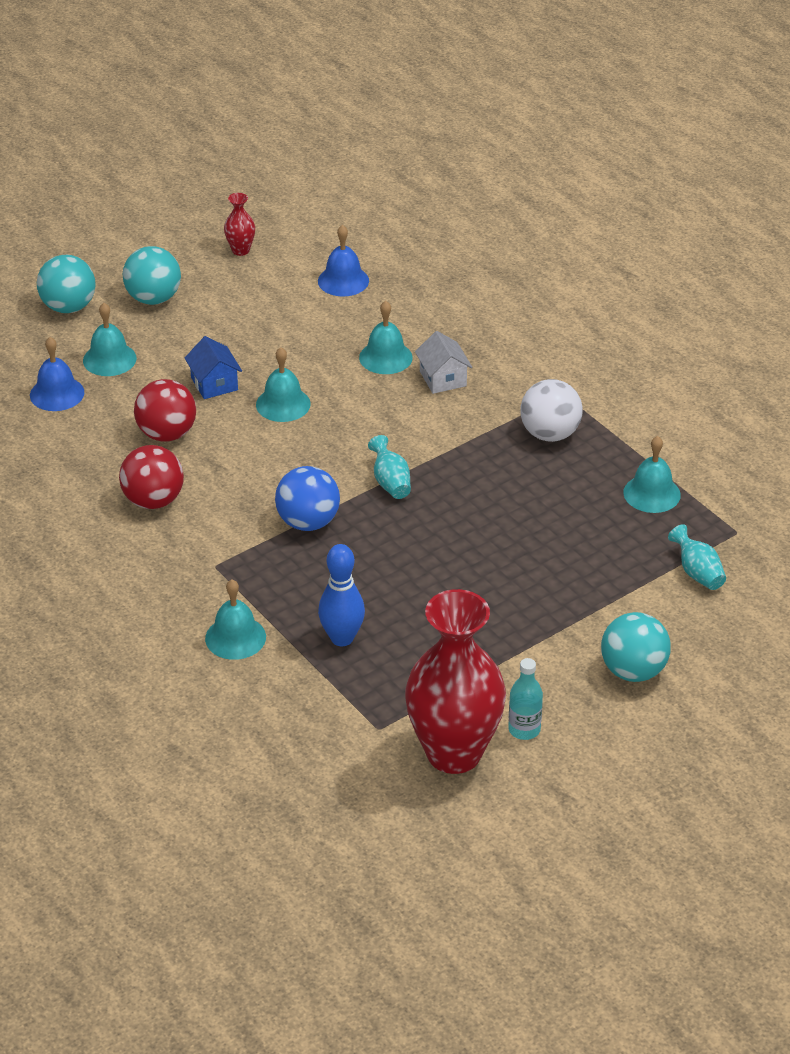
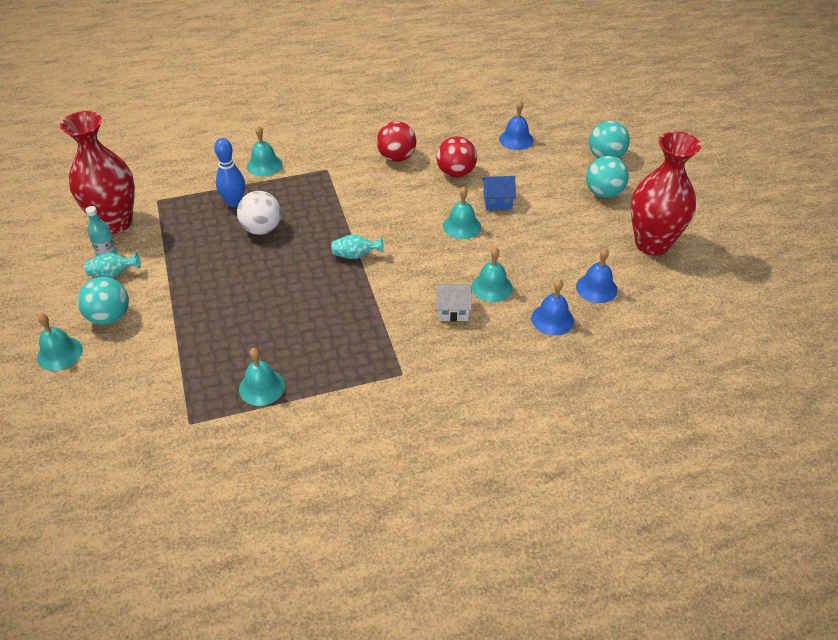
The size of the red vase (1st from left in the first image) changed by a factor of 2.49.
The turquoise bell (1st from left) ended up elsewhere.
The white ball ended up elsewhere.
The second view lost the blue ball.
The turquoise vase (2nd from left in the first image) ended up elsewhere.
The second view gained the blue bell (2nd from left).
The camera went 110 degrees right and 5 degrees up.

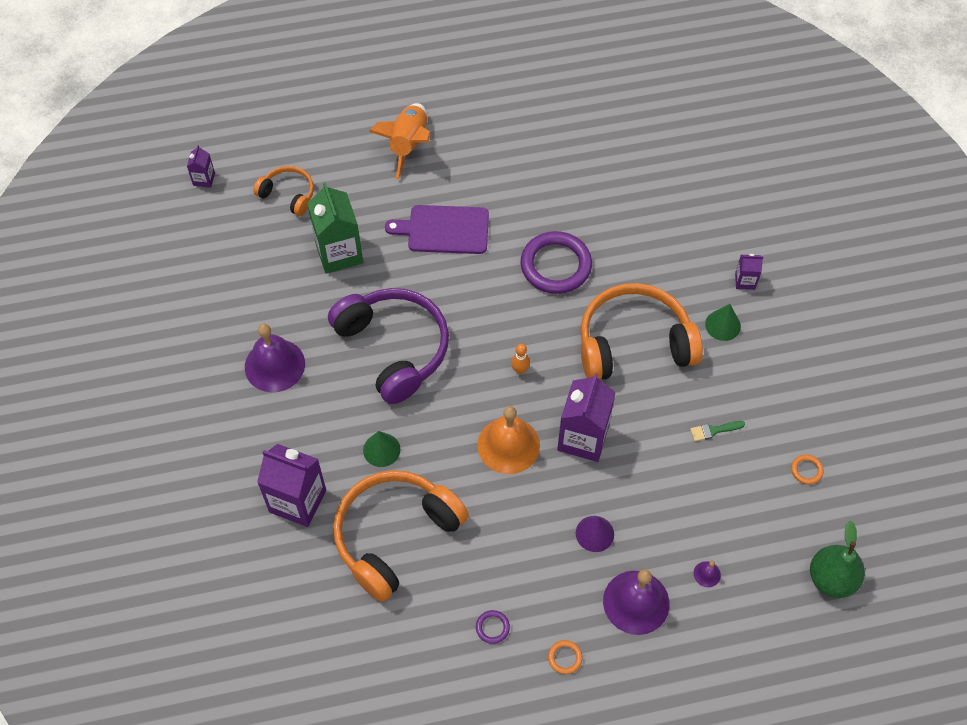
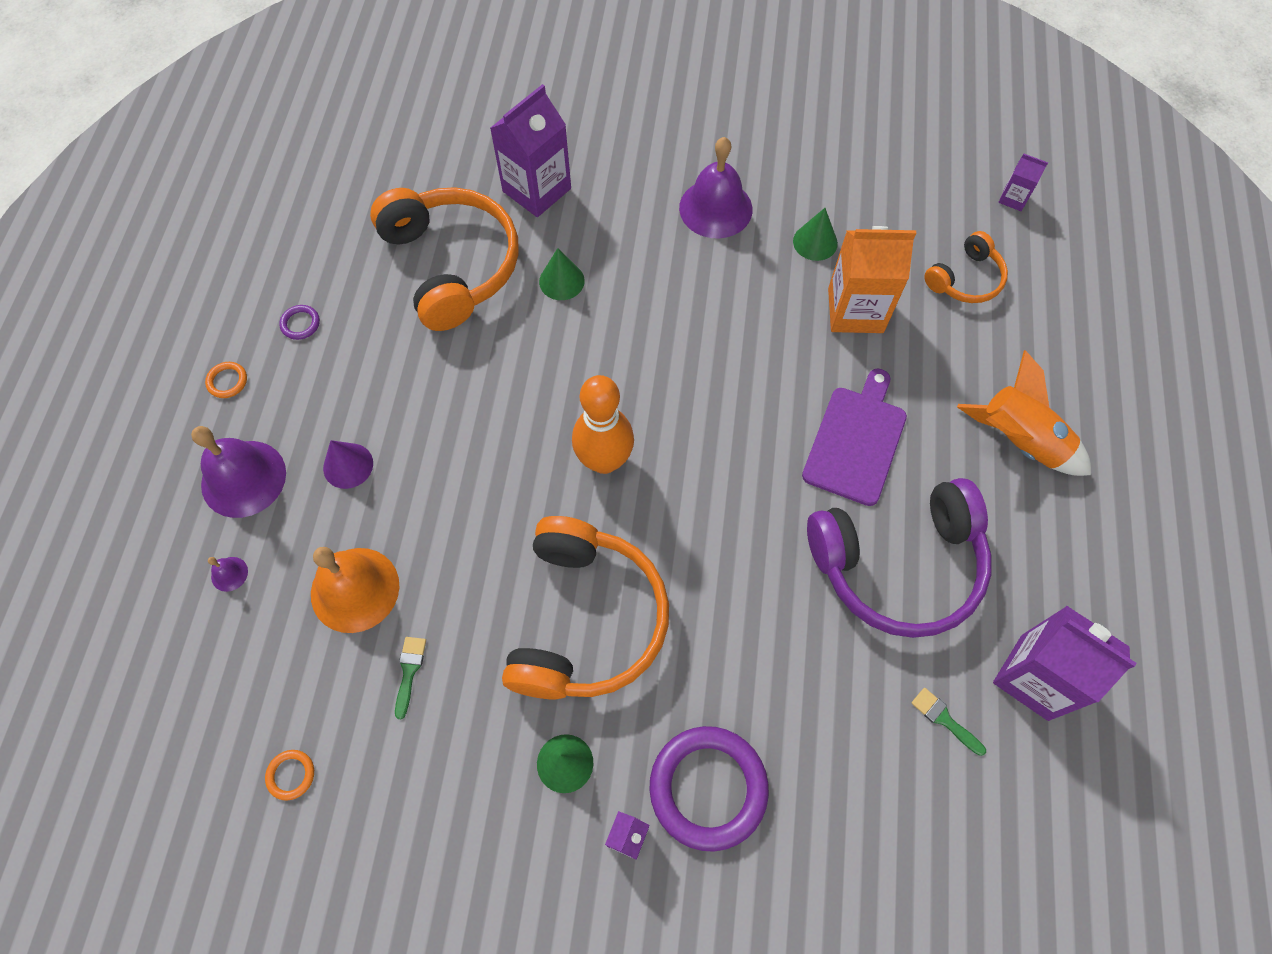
What was the green carton turned into the orange carton.
The purple ring (2nd from left) ended up elsewhere.
The purple headphones ended up elsewhere.
The size of the orange bowling pin changed by a factor of 2.31.
The purple carton (3rd from left in the first image) ended up elsewhere.
The orange bell ended up elsewhere.
The second view lost the green pear.
The second view gained the green cone (3rd from left).
The second view gained the green brush (2nd from left).
The camera went 110 degrees right and 5 degrees up.

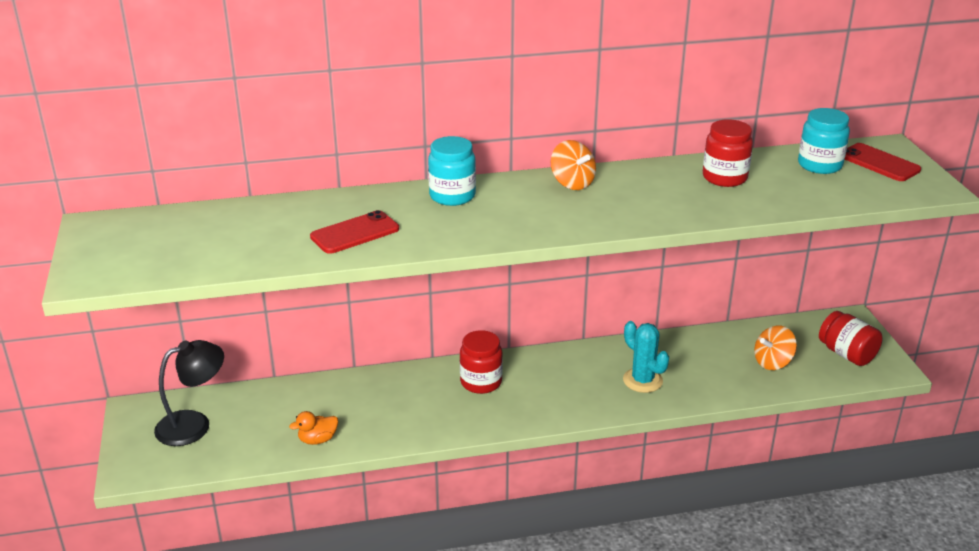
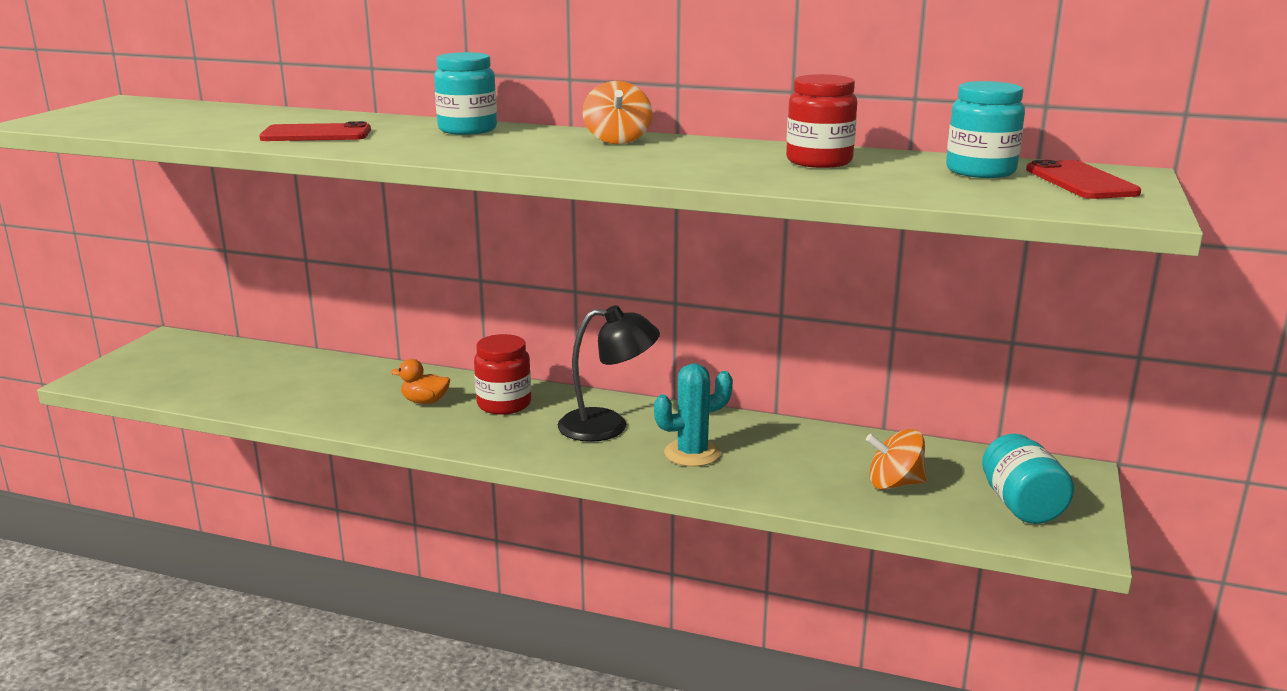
What was the red jar (3rd from left) turned into the turquoise jar (3rd from left).
The turquoise cactus ended up facing another way, 75 degrees clockwise from before.
The black lamp ended up elsewhere.
The orange duck ended up elsewhere.
The camera went 30 degrees right and 10 degrees down.

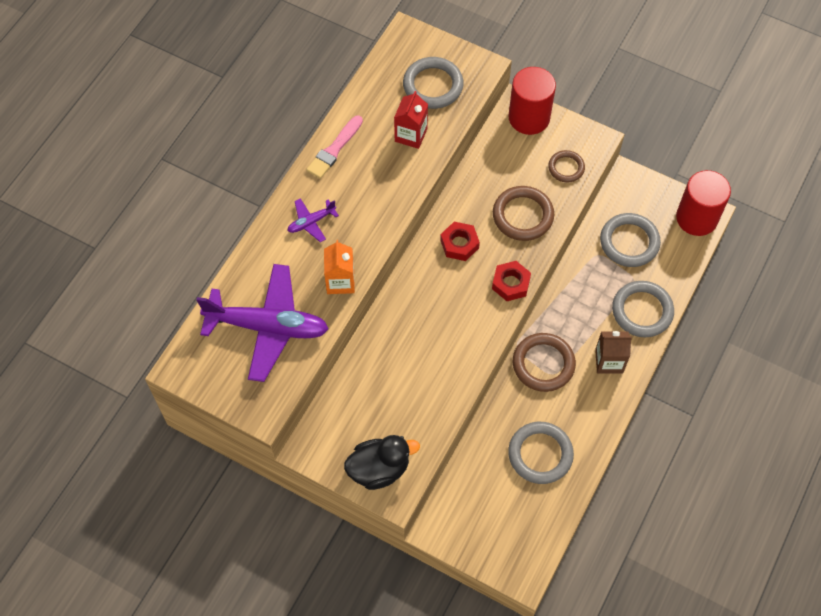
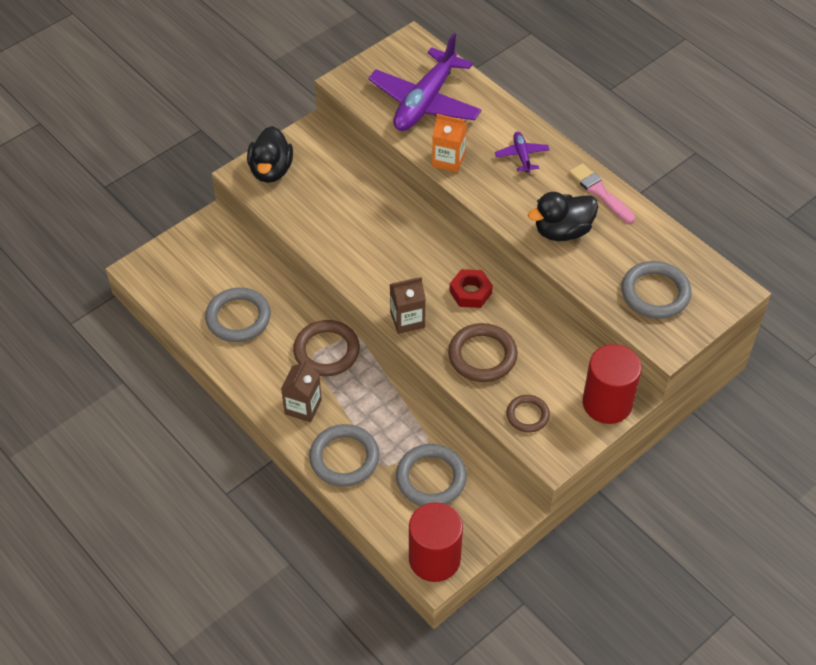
The second view lost the red carton.
Where the red nut (2nd from left) stood, the brown carton (2nd from left) came to stand.
The second view gained the black duck (2nd from left).
The camera went 110 degrees right and 10 degrees down.

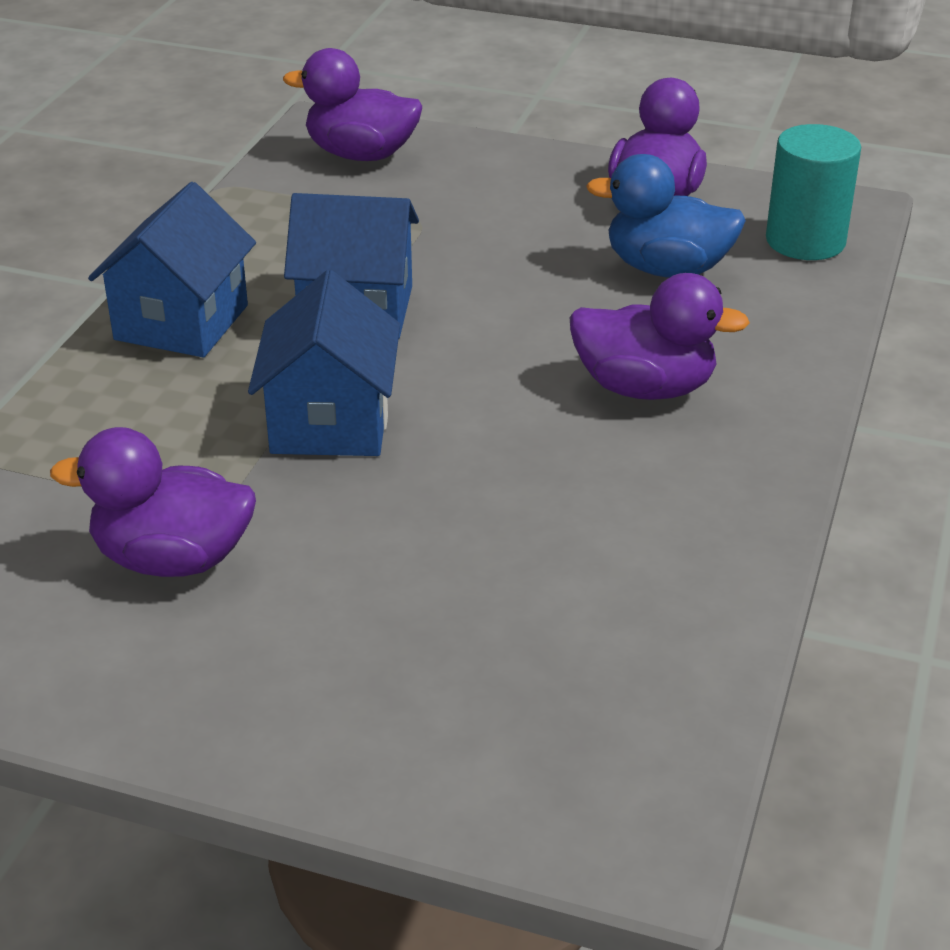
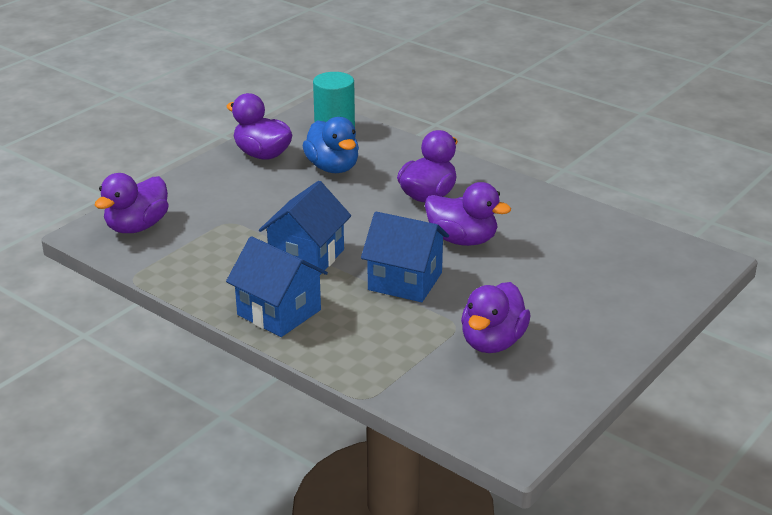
The blue duck ended up facing another way, 60 degrees counterclockwise from before.
The second view gained the purple duck (4th from left).
The camera went 70 degrees left and 5 degrees down.

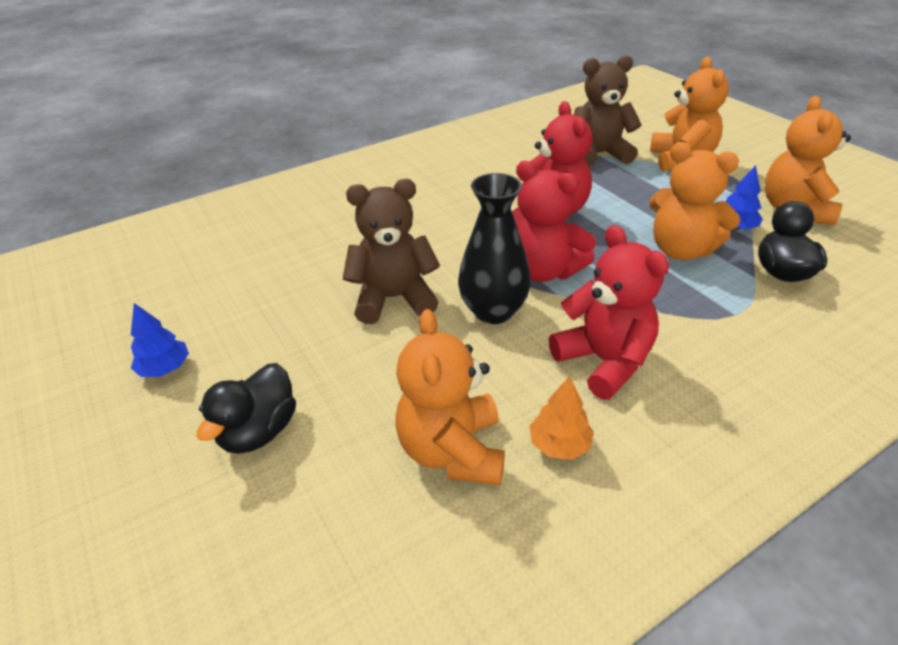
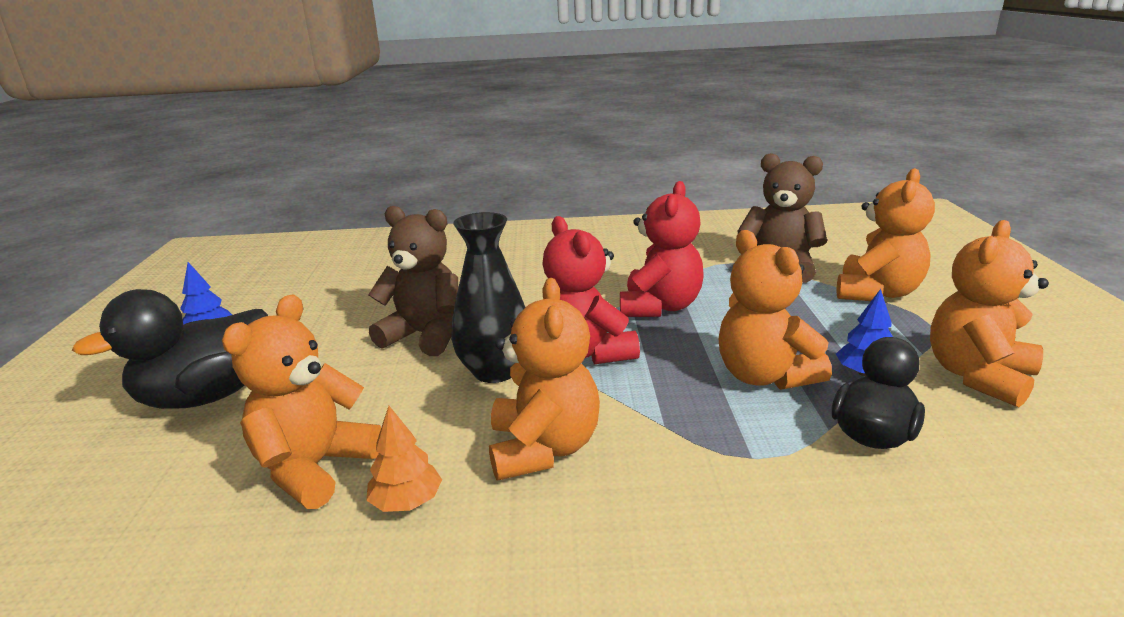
What was the red teddy bear (3rd from left) turned into the orange teddy bear (2nd from left).
The size of the black duck (1st from left) changed by a factor of 1.51.
The camera went 30 degrees right and 15 degrees down.

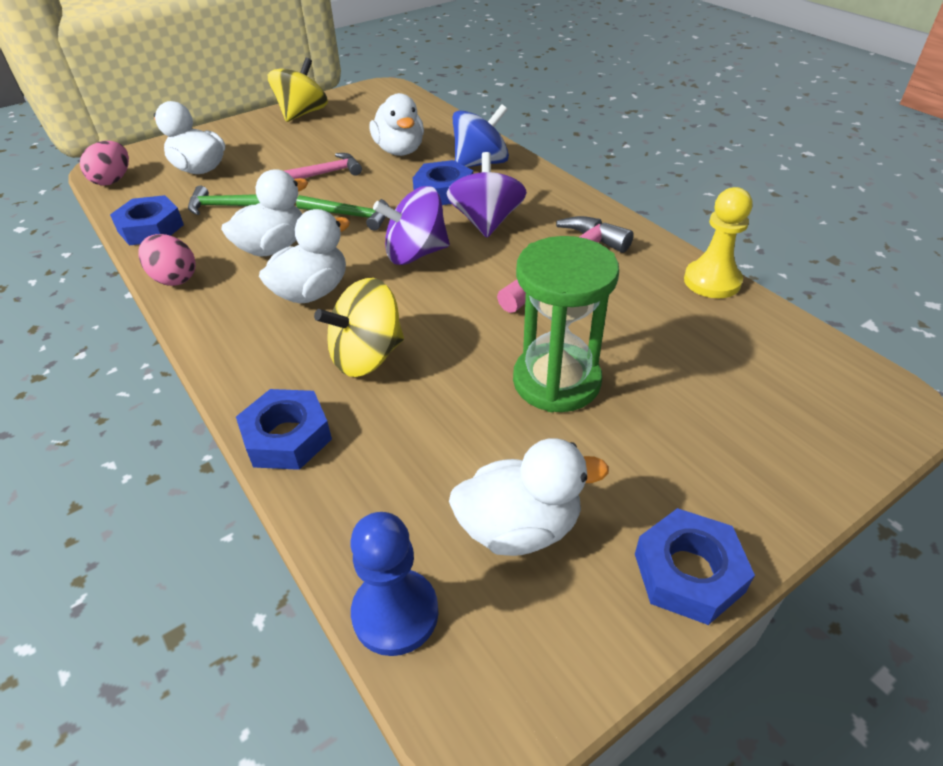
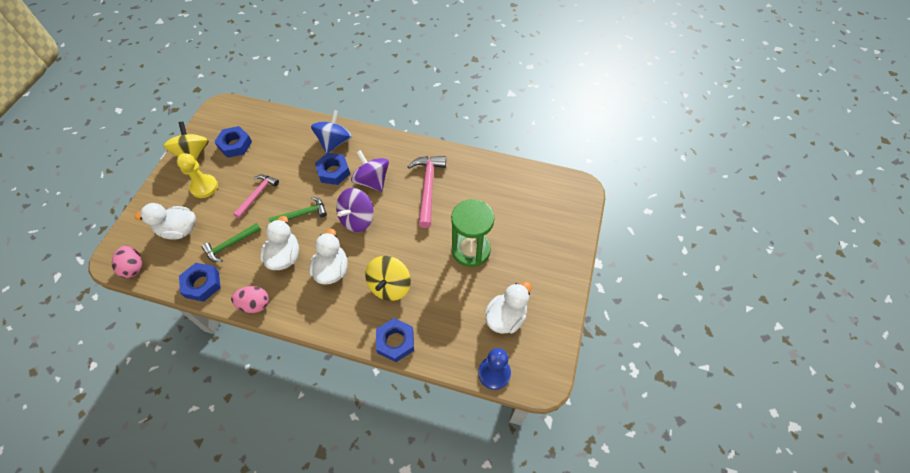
The second view lost the white duck (4th from left).
The yellow pawn ended up elsewhere.
The blue nut (4th from left in the first image) ended up elsewhere.
The camera went 40 degrees left and 15 degrees up.

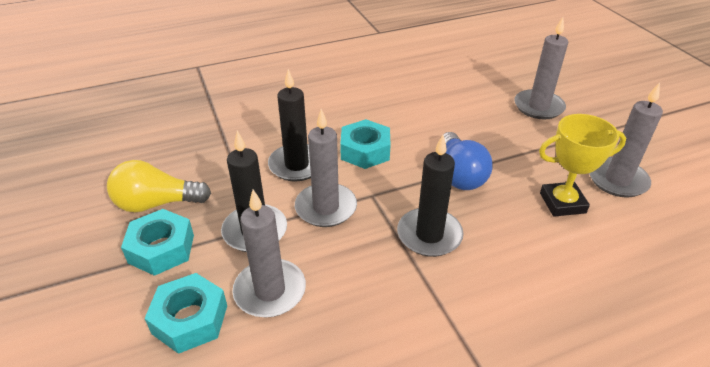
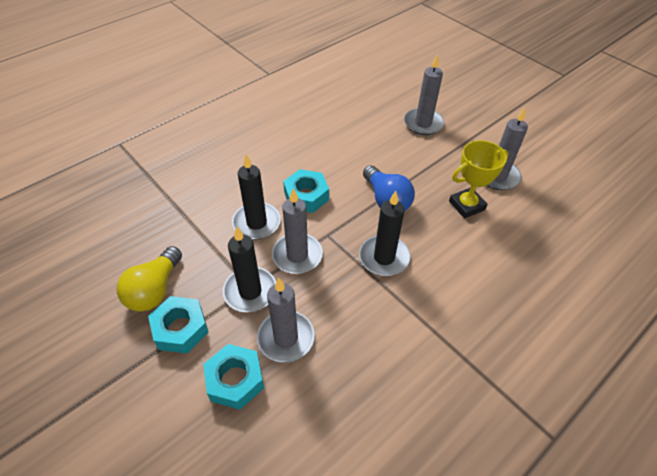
The yellow light bulb ended up facing another way, 45 degrees counterclockwise from before.
The camera went 20 degrees left and 10 degrees up.

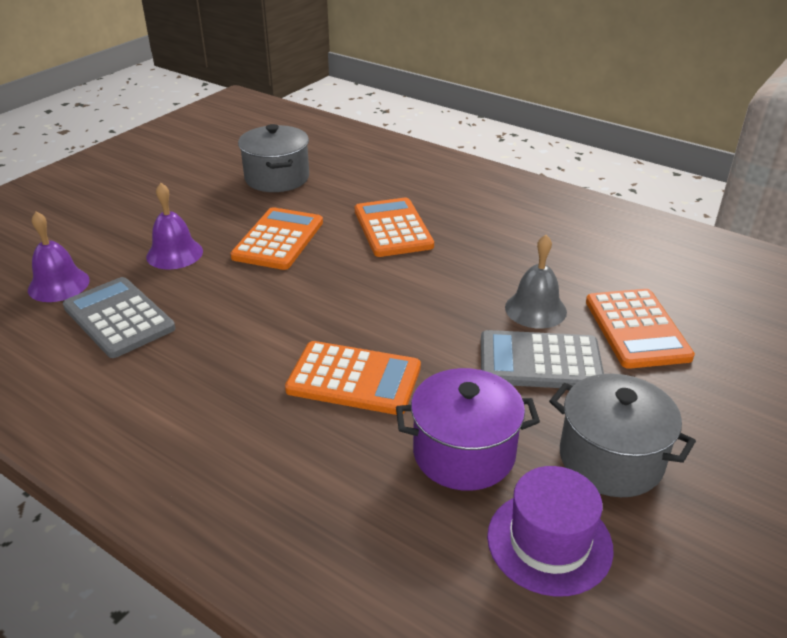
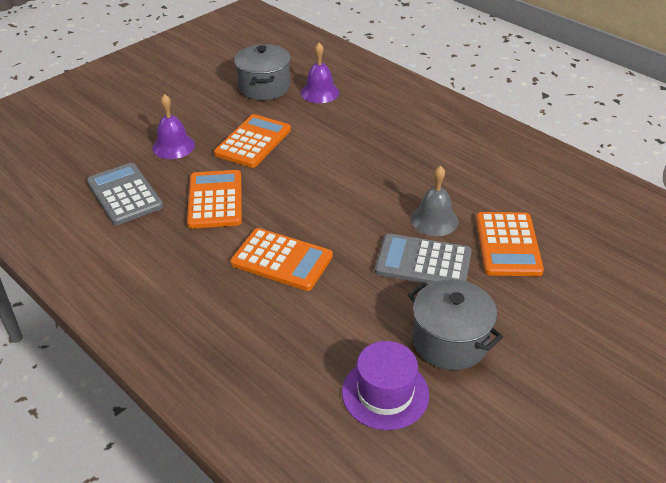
The orange calculator (3rd from left in the first image) ended up elsewhere.
The purple bell (1st from left in the first image) ended up elsewhere.
The second view lost the purple pot.
The camera went 10 degrees right and 5 degrees up.

